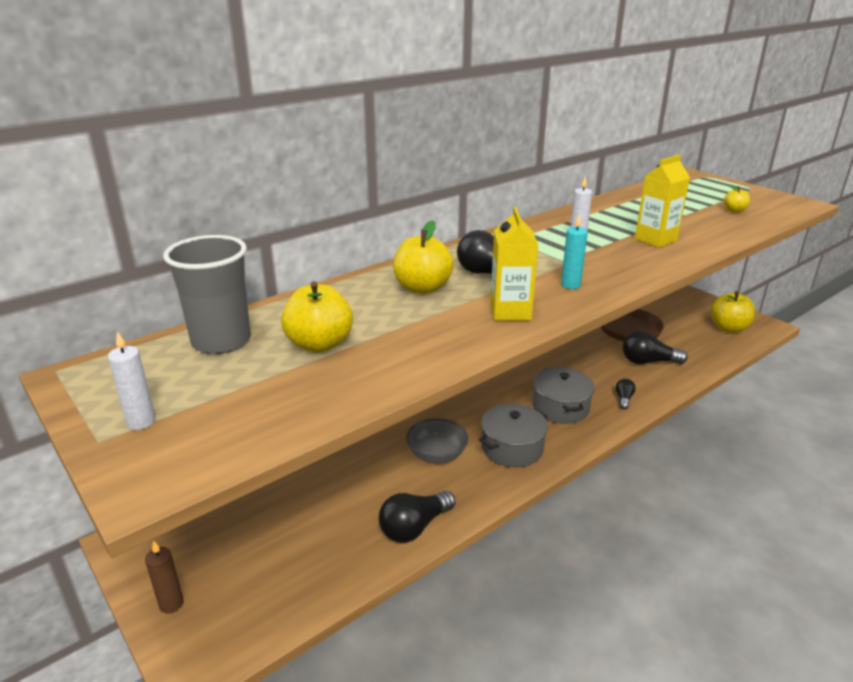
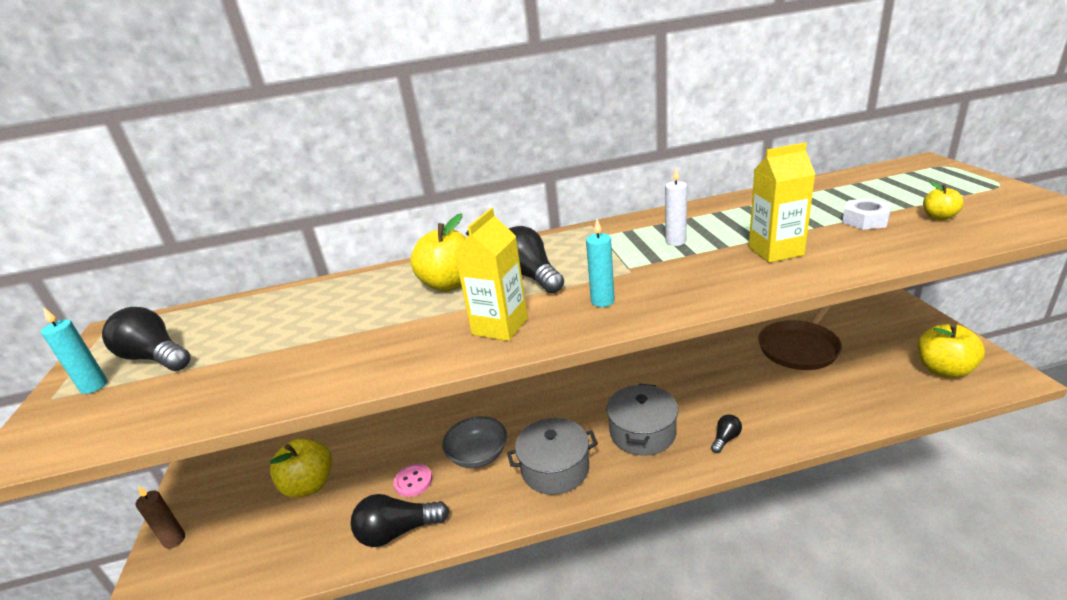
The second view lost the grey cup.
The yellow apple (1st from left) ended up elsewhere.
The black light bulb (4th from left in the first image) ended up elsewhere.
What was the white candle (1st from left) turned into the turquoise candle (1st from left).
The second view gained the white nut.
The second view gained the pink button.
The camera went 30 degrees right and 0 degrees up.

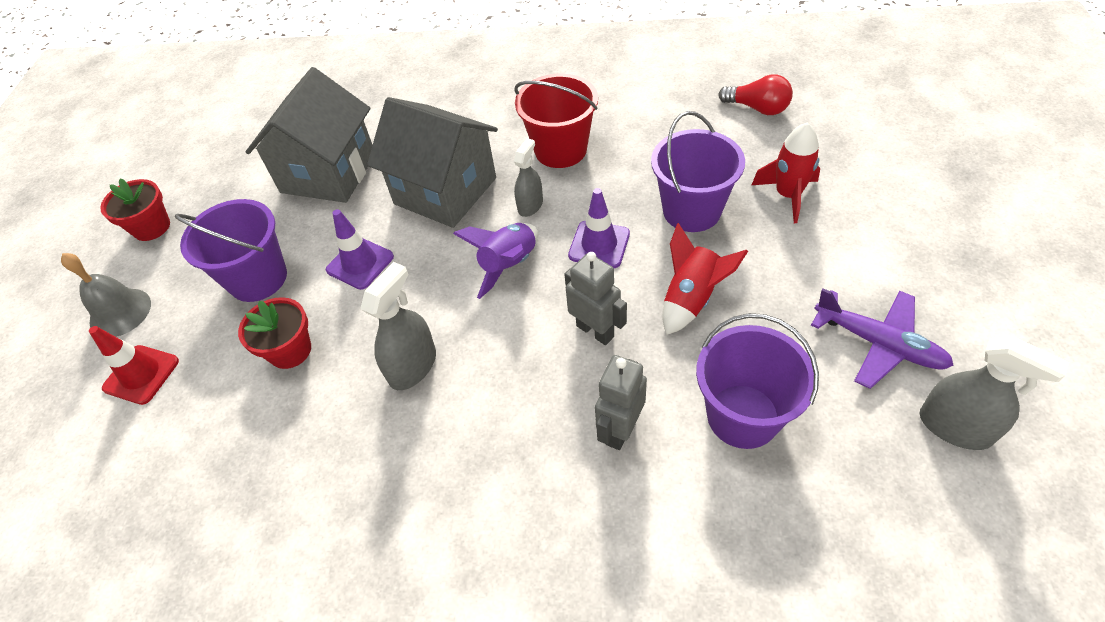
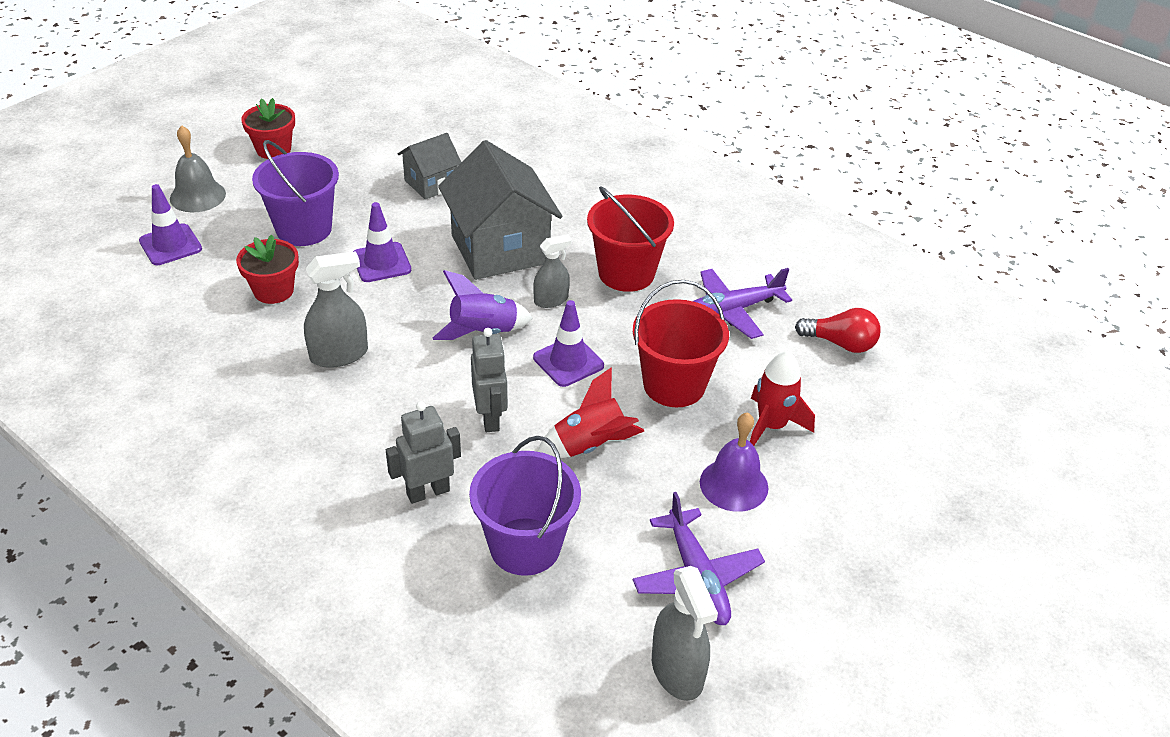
The size of the grey house (1st from left) changed by a factor of 0.54.
The red light bulb ended up facing another way, 45 degrees counterclockwise from before.
What was the purple bucket (2nd from left) turned into the red bucket (2nd from left).
What was the red traffic cone turned into the purple traffic cone (1st from left).
The second view gained the purple plane (2nd from left).
The second view gained the purple bell.
The camera went 30 degrees right and 10 degrees down.

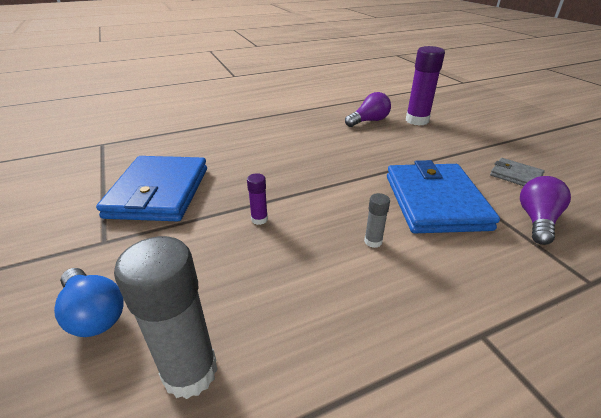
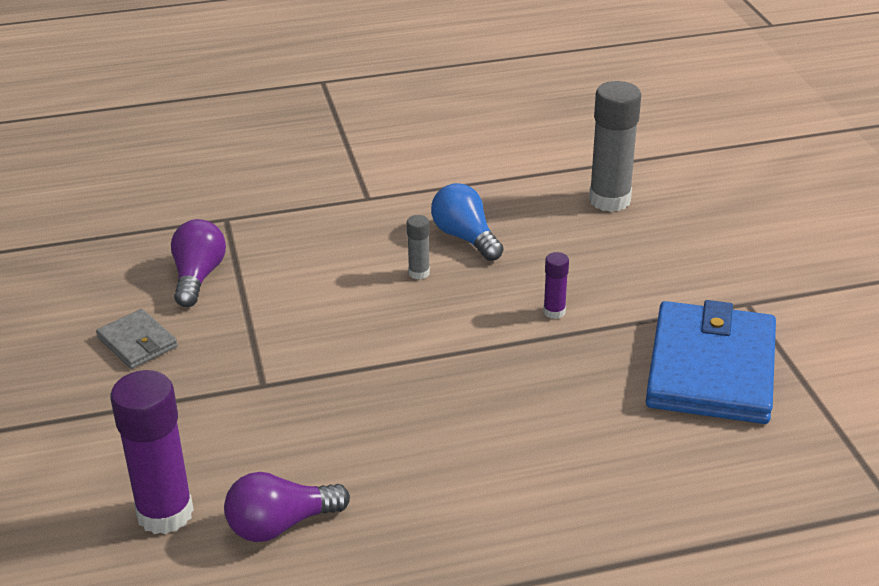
The second view lost the blue wallet (2nd from left).
The purple light bulb (2nd from left in the first image) ended up facing another way, 150 degrees clockwise from before.
The blue light bulb ended up elsewhere.
The camera went 170 degrees left and 0 degrees up.

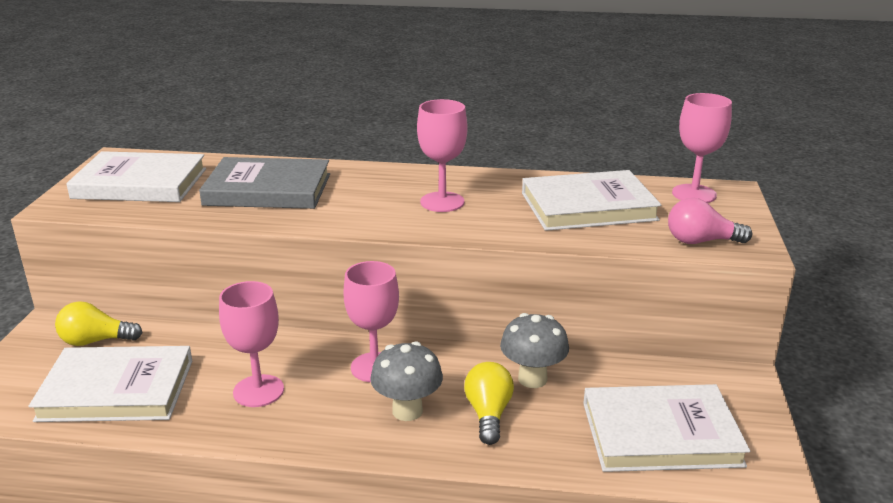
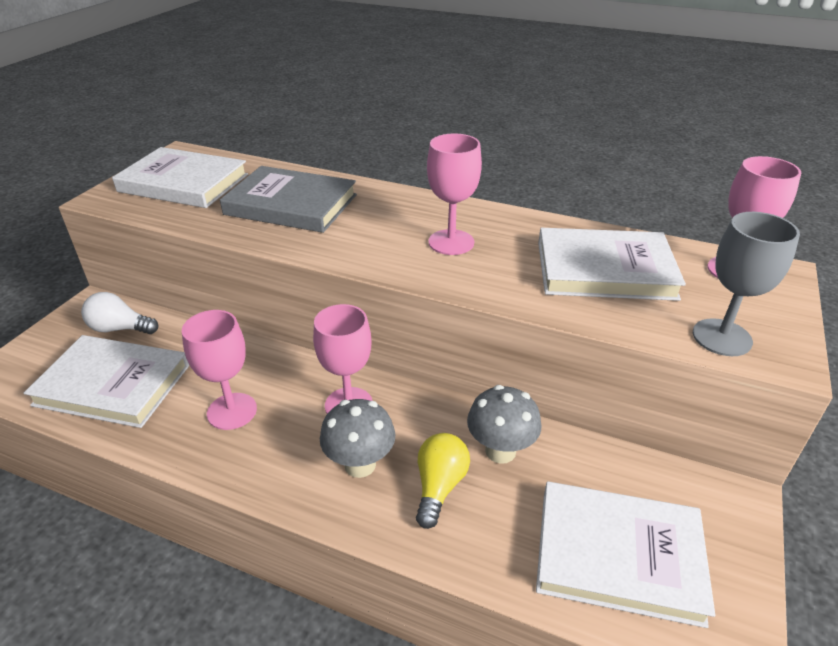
Where the pink light bulb stood, the grey goblet came to stand.
What was the yellow light bulb (1st from left) turned into the white light bulb.
The camera went 15 degrees right and 10 degrees up.

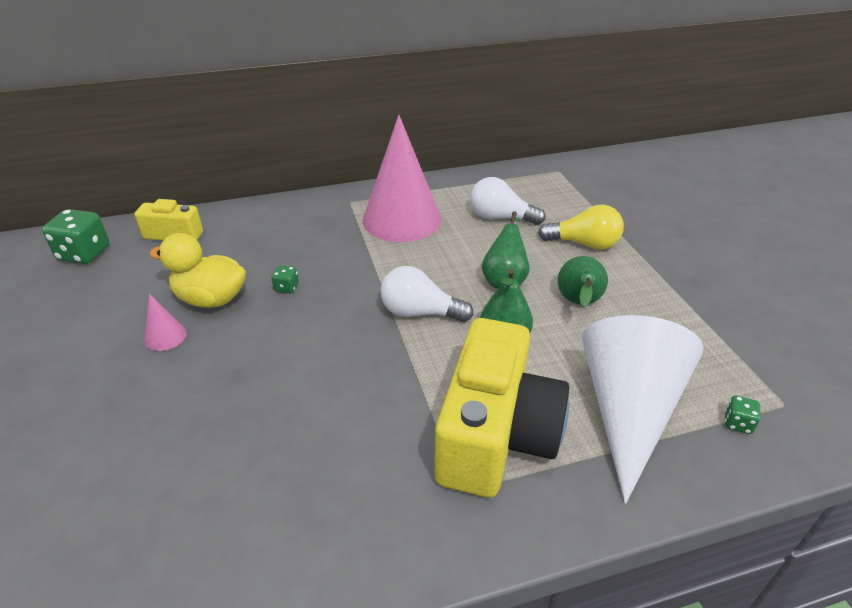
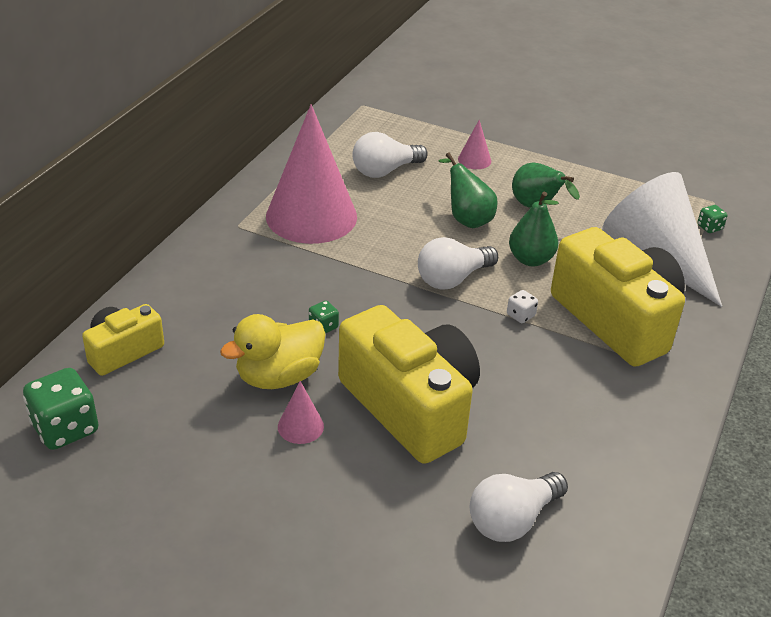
Where the yellow light bulb stood, the pink cone (3rd from left) came to stand.
The second view gained the white dice.
The second view gained the yellow camera (2nd from left).
The second view gained the white light bulb (3rd from left).
The camera went 50 degrees left and 0 degrees up.

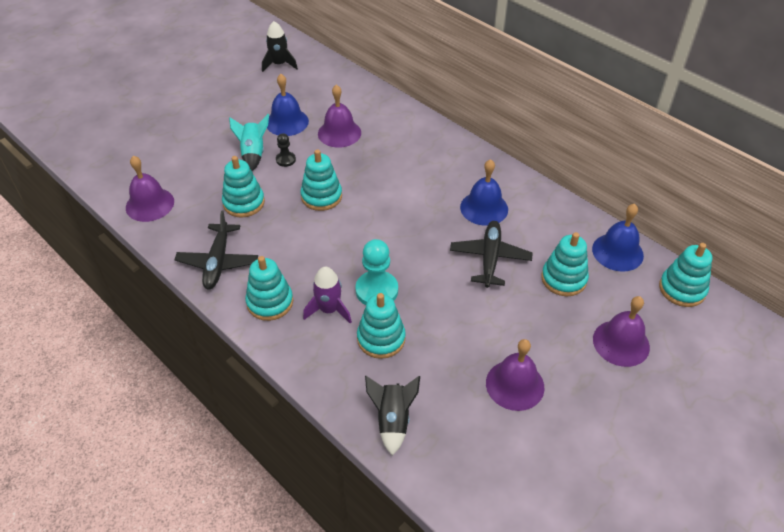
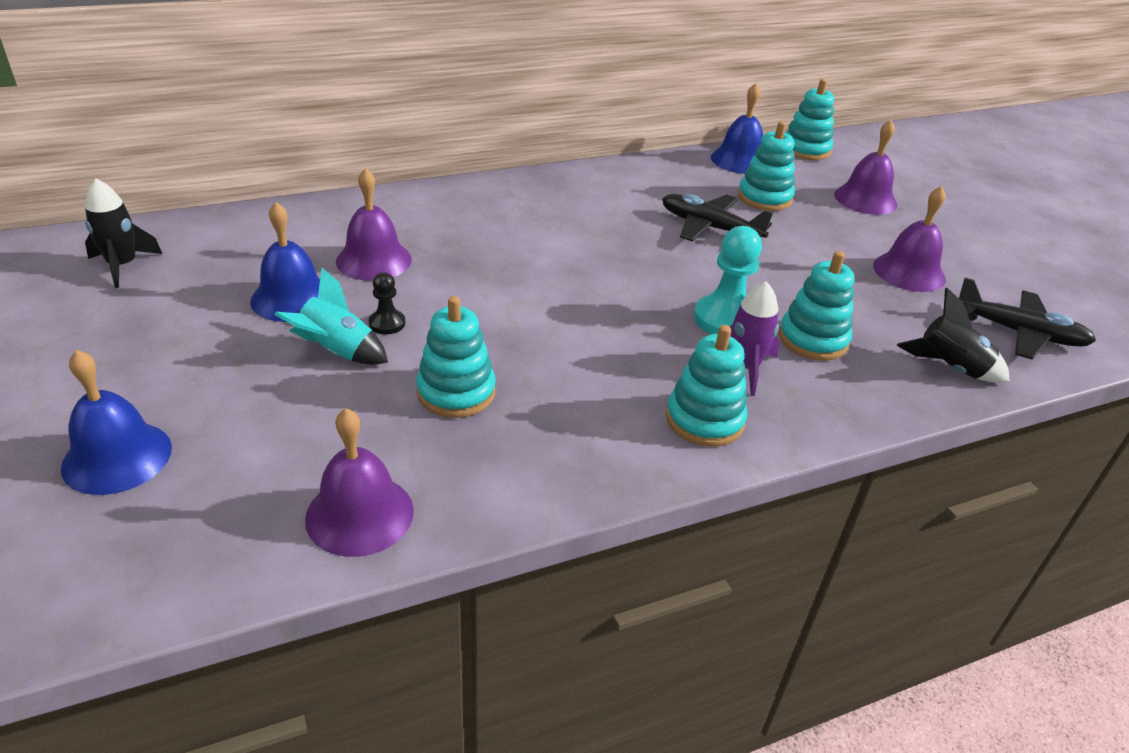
The second view lost the turquoise stacking toy (3rd from left).
The blue bell (2nd from left in the first image) ended up elsewhere.
The black plane (1st from left in the first image) ended up elsewhere.
The camera went 70 degrees left and 10 degrees down.

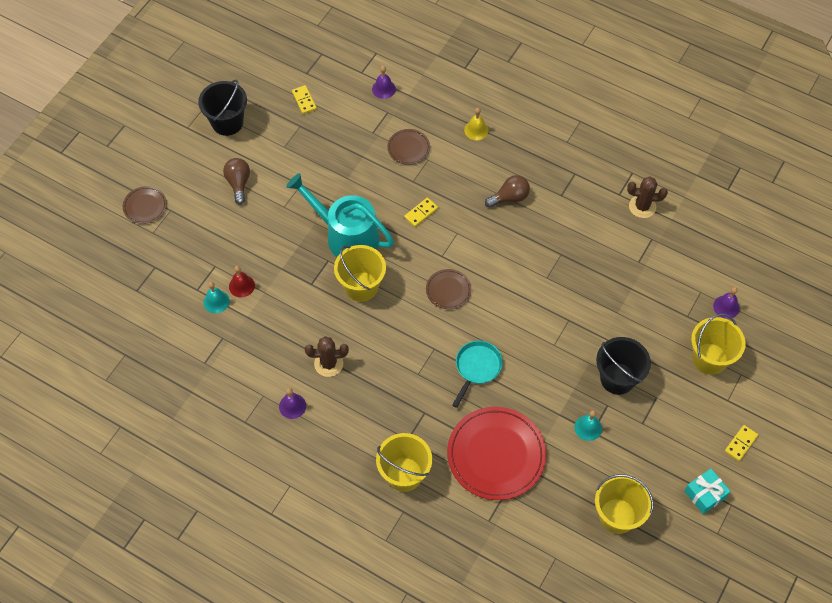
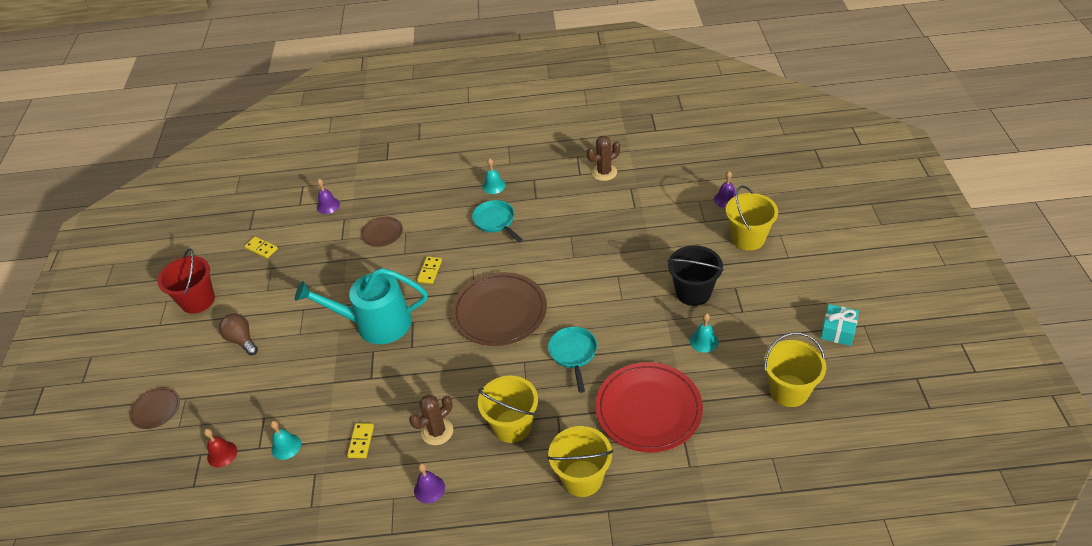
What was the black bucket (1st from left) turned into the red bucket.
The second view lost the yellow bell.
Where the brown light bulb (2nd from left) stood, the turquoise pan (1st from left) came to stand.
The yellow bucket (1st from left) ended up elsewhere.
The red bell ended up elsewhere.
The size of the brown plate (3rd from left) changed by a factor of 2.03.
The yellow domino (3rd from left in the first image) ended up elsewhere.
The second view gained the turquoise bell (2nd from left).
The camera went 30 degrees left and 15 degrees down.

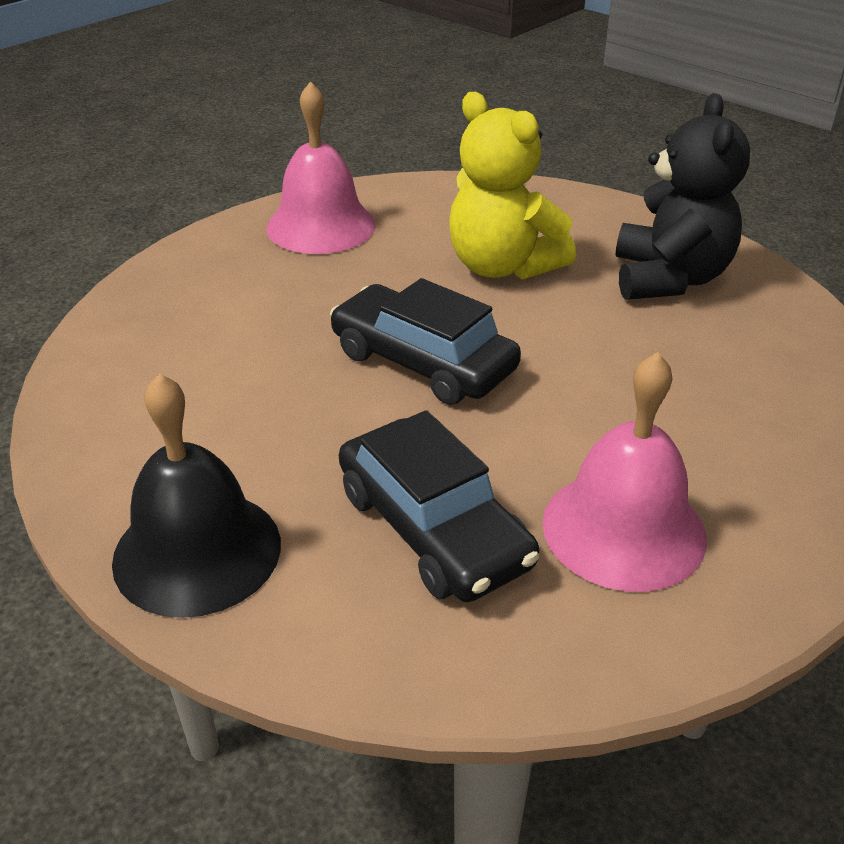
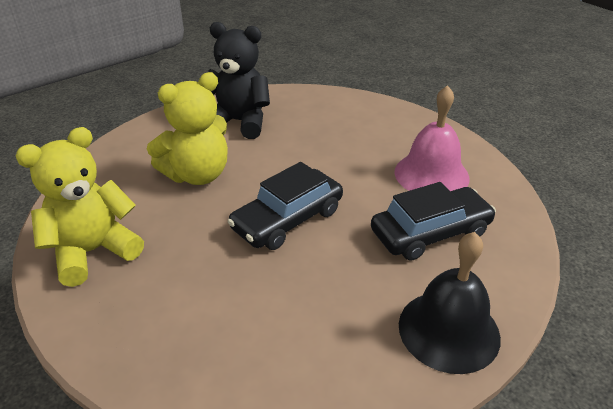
Where the pink bell (1st from left) stood, the yellow teddy bear (1st from left) came to stand.
The camera went 80 degrees left and 0 degrees up.

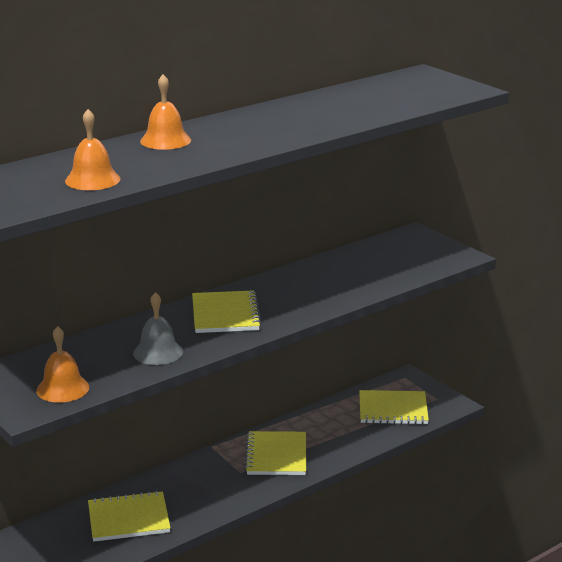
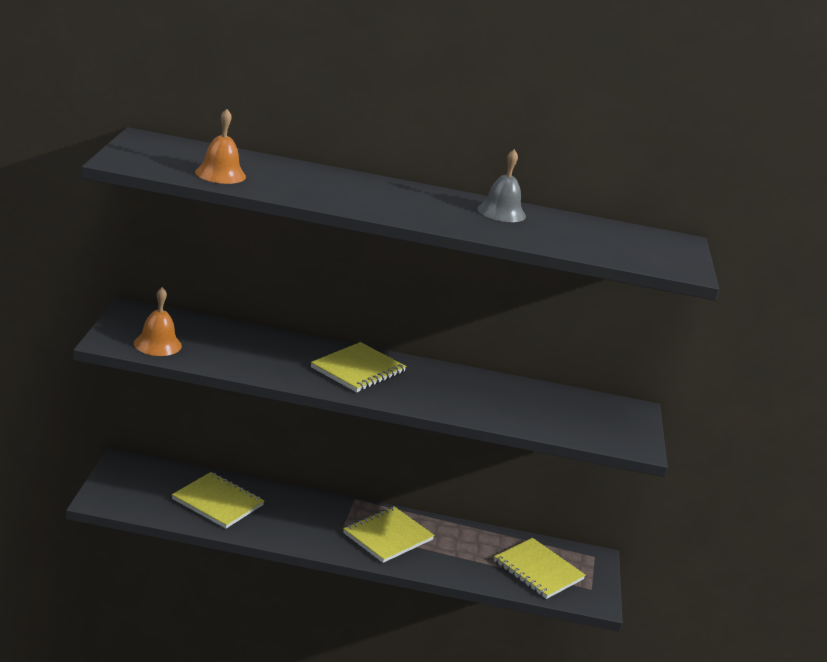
The second view lost the orange bell (3rd from left).
The grey bell ended up elsewhere.
The camera went 40 degrees right and 0 degrees up.

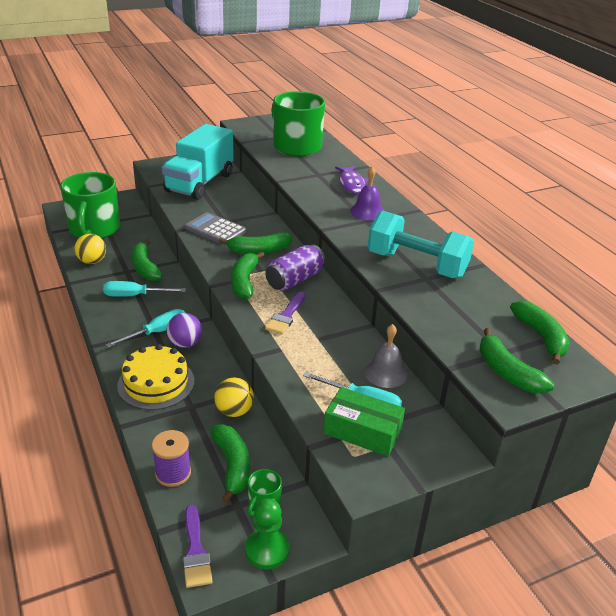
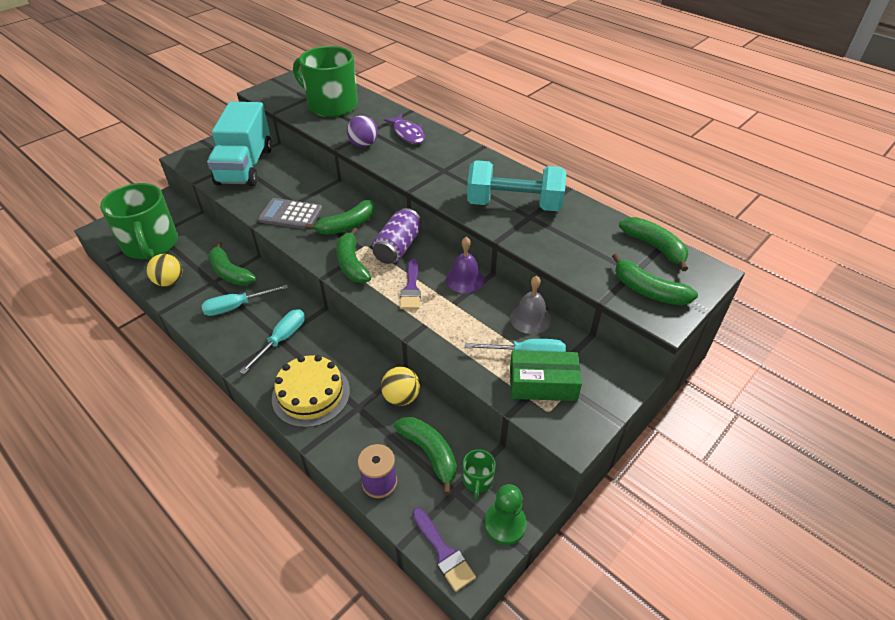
The purple bell ended up elsewhere.
The purple ball ended up elsewhere.
The camera went 20 degrees left and 10 degrees up.

